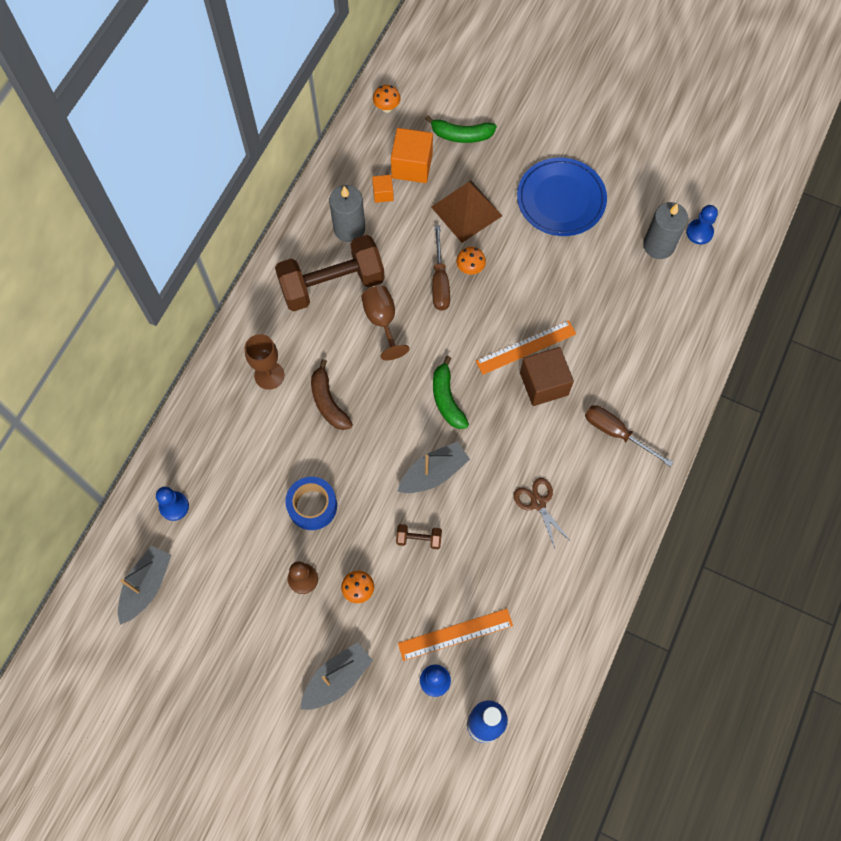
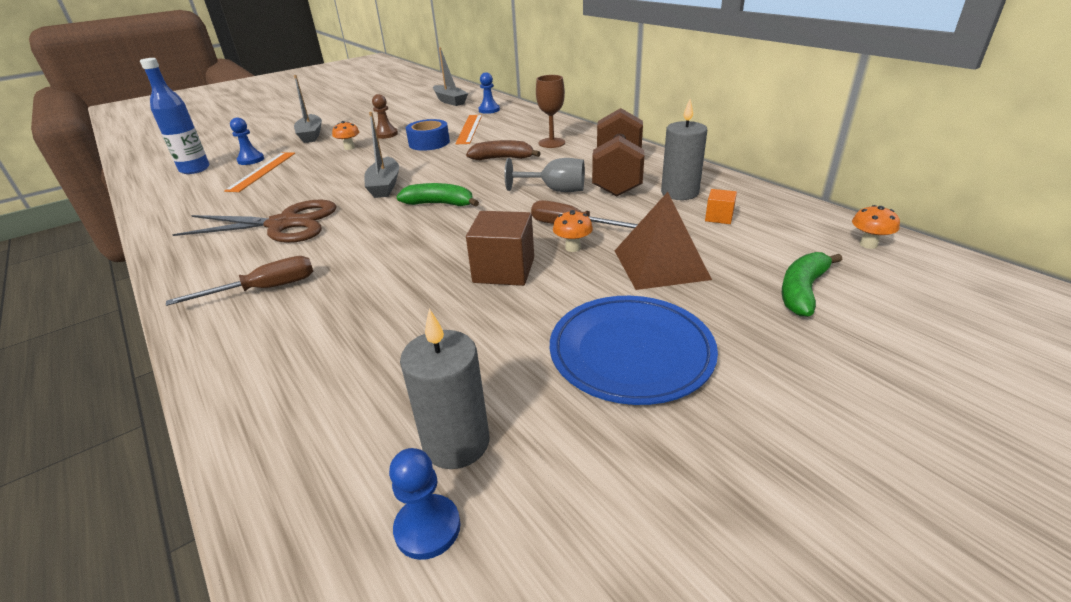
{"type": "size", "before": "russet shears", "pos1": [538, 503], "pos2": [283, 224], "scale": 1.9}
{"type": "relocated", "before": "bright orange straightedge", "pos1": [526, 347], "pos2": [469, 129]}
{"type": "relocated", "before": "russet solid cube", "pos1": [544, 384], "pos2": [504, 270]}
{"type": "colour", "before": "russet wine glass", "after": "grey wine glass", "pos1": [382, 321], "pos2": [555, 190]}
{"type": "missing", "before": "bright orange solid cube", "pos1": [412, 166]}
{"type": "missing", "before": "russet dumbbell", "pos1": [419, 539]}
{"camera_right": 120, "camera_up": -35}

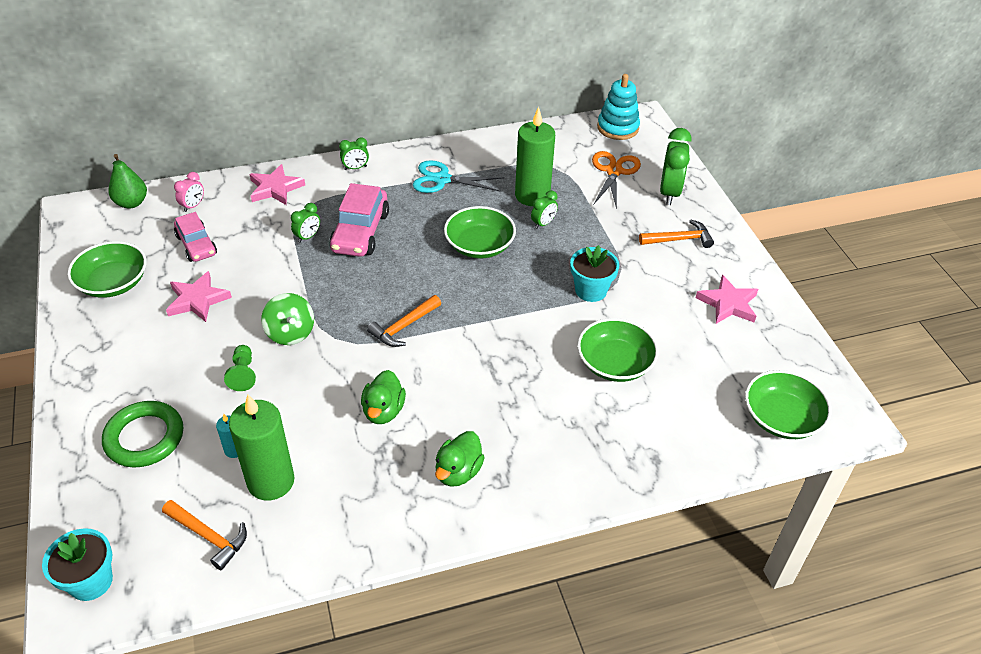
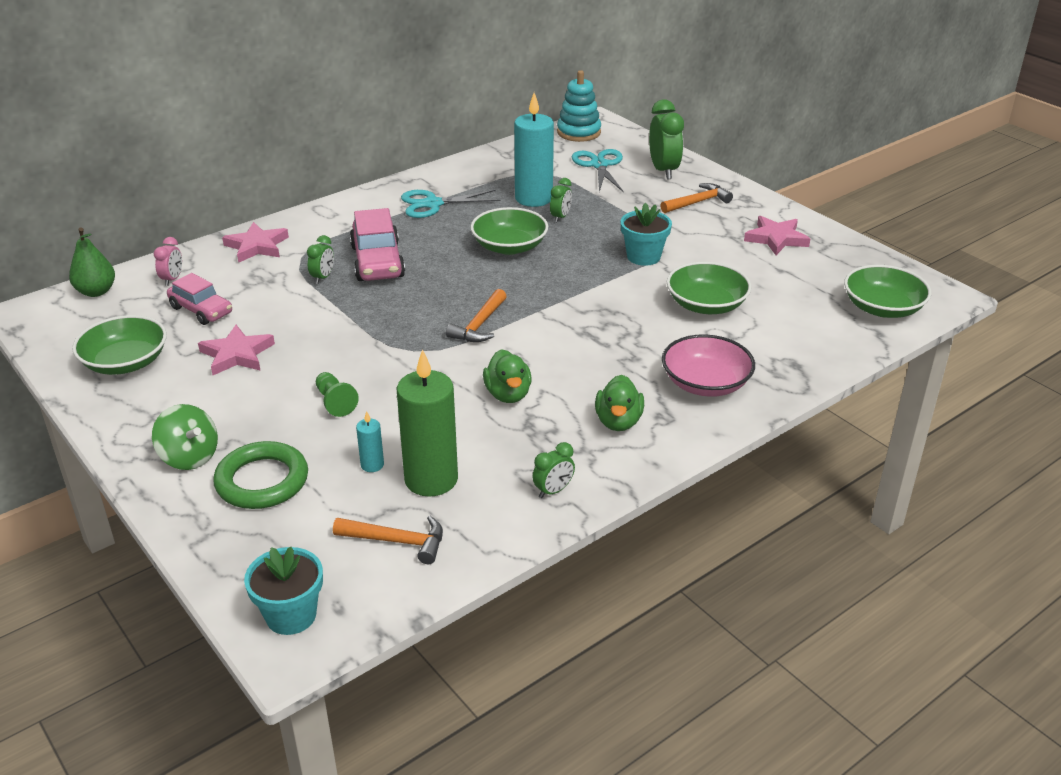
{"type": "relocated", "before": "green toy top", "pos1": [290, 333], "pos2": [189, 457]}
{"type": "colour", "before": "green wax candle", "after": "turquoise wax candle", "pos1": [532, 195], "pos2": [533, 198]}
{"type": "relocated", "before": "green alarm clock", "pos1": [355, 168], "pos2": [553, 491]}
{"type": "colour", "before": "bright orange shears", "after": "turquoise shears", "pos1": [614, 171], "pos2": [599, 165]}
{"type": "appeared", "after": "rosy serving bowl", "pos2": [705, 383]}
{"camera_right": -20, "camera_up": -10}

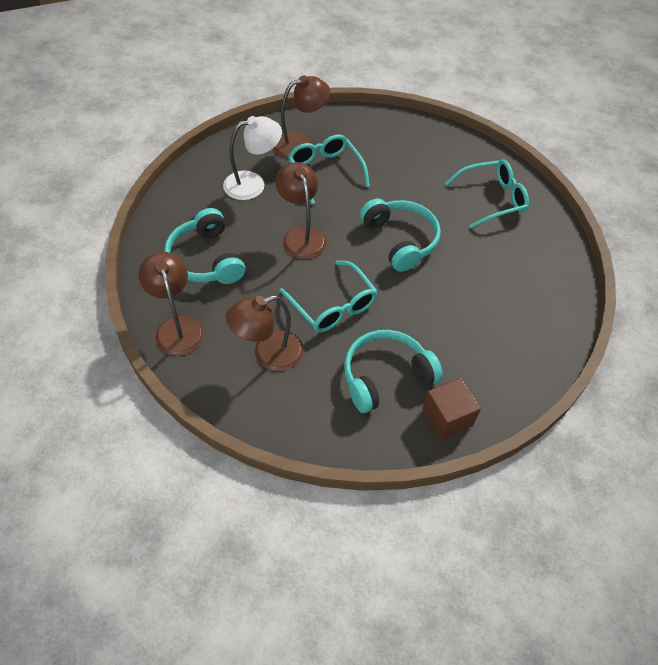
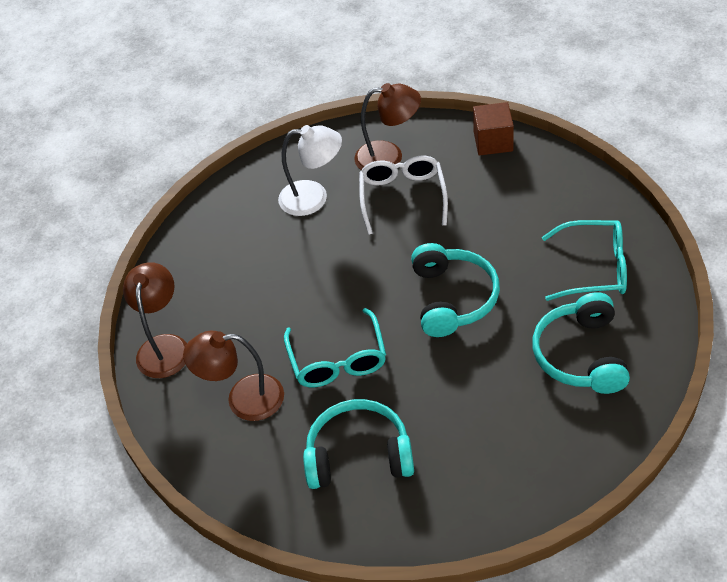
{"type": "colour", "before": "turquoise glasses", "after": "white glasses", "pos1": [325, 172], "pos2": [403, 197]}
{"type": "relocated", "before": "russet solid cube", "pos1": [447, 417], "pos2": [493, 141]}
{"type": "relocated", "before": "turquoise headset", "pos1": [206, 259], "pos2": [581, 355]}
{"type": "missing", "before": "russet desk lamp", "pos1": [301, 235]}
{"camera_right": 30, "camera_up": -5}

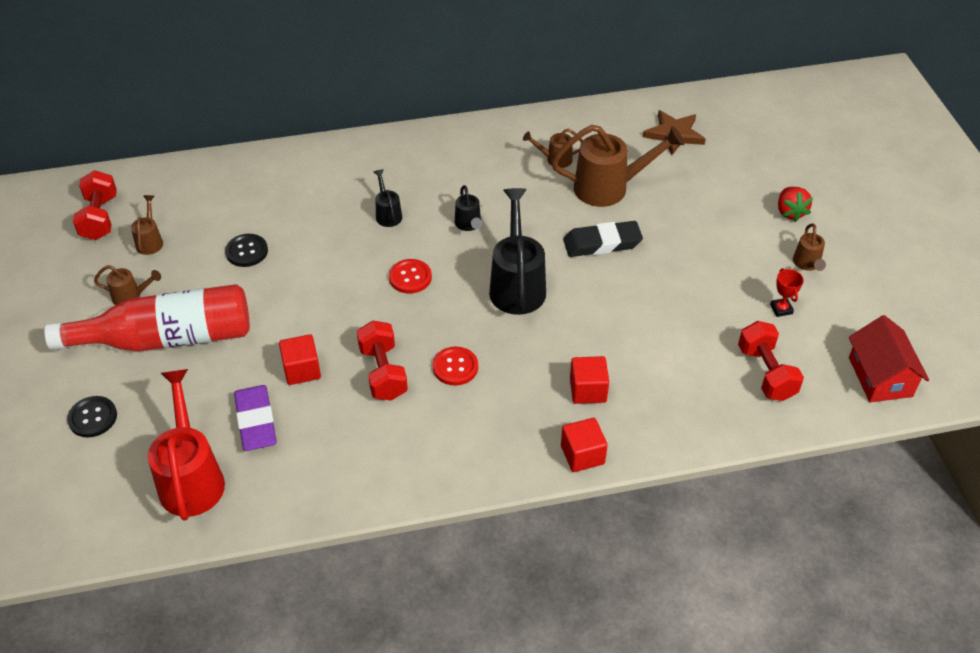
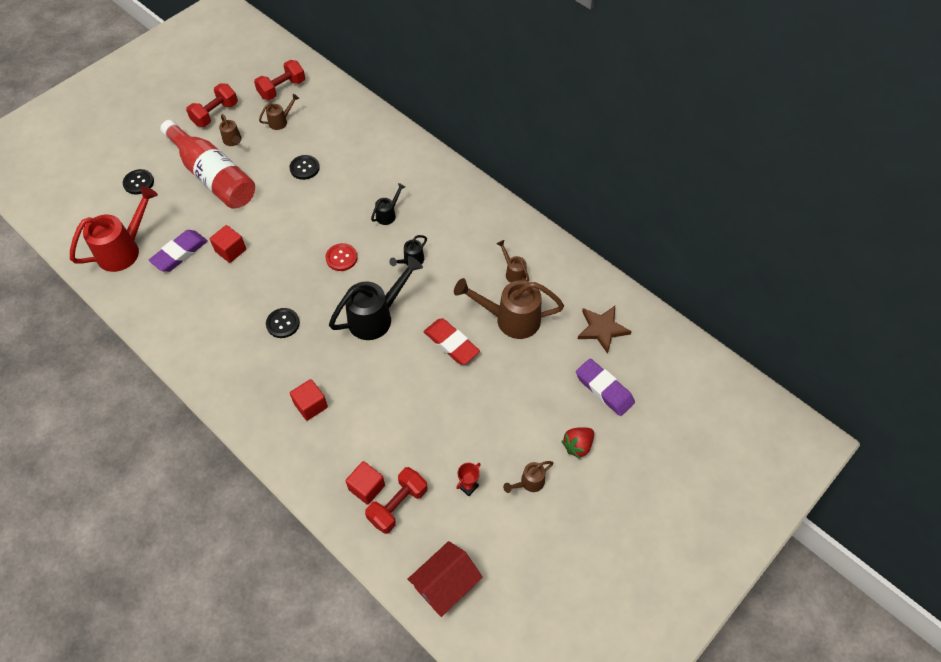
{"type": "relocated", "before": "crimson dumbbell", "pos1": [383, 372], "pos2": [215, 114]}
{"type": "colour", "before": "crimson sewing button", "after": "black sewing button", "pos1": [455, 367], "pos2": [283, 323]}
{"type": "relocated", "before": "crimson solid cube", "pos1": [582, 455], "pos2": [366, 487]}
{"type": "colour", "before": "black eraser", "after": "crimson eraser", "pos1": [602, 243], "pos2": [451, 344]}
{"type": "spun", "before": "russet watering pot", "pos1": [609, 188], "pos2": [510, 319], "turn": 135}
{"type": "appeared", "after": "violet eraser", "pos2": [604, 389]}
{"camera_right": 55, "camera_up": 10}

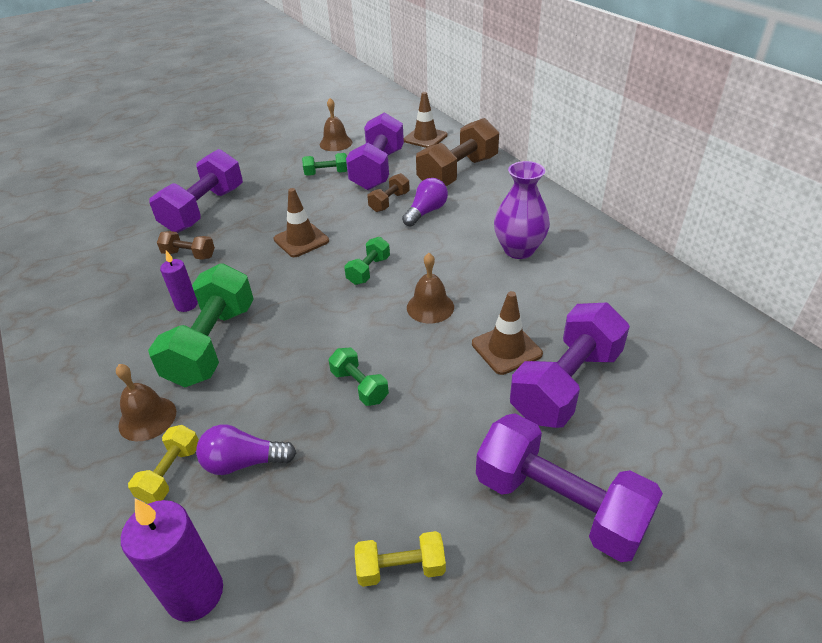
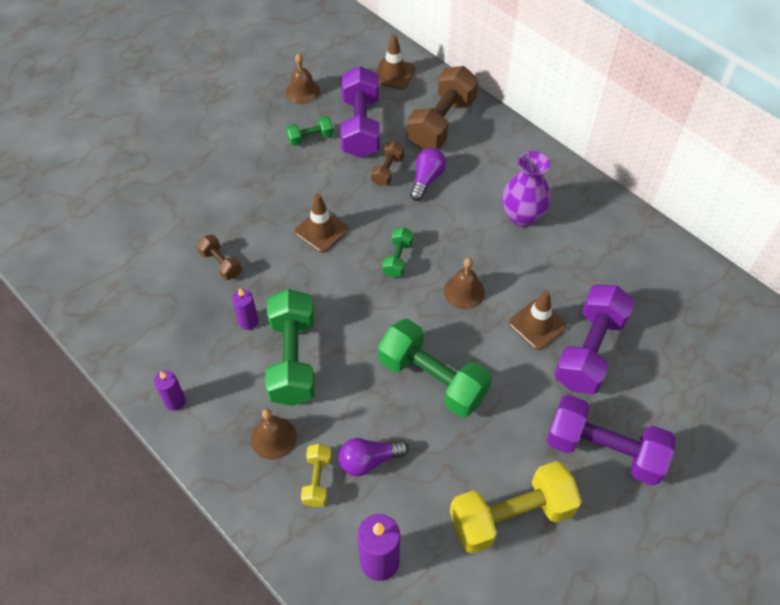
{"type": "appeared", "after": "violet wax candle", "pos2": [175, 401]}
{"type": "spun", "before": "russet dumbbell", "pos1": [189, 255], "pos2": [221, 263], "turn": 45}
{"type": "size", "before": "green dumbbell", "pos1": [359, 386], "pos2": [432, 379], "scale": 2.03}
{"type": "size", "before": "yellow dumbbell", "pos1": [401, 568], "pos2": [511, 516], "scale": 2.03}
{"type": "missing", "before": "violet dumbbell", "pos1": [204, 209]}
{"camera_right": -15, "camera_up": 15}

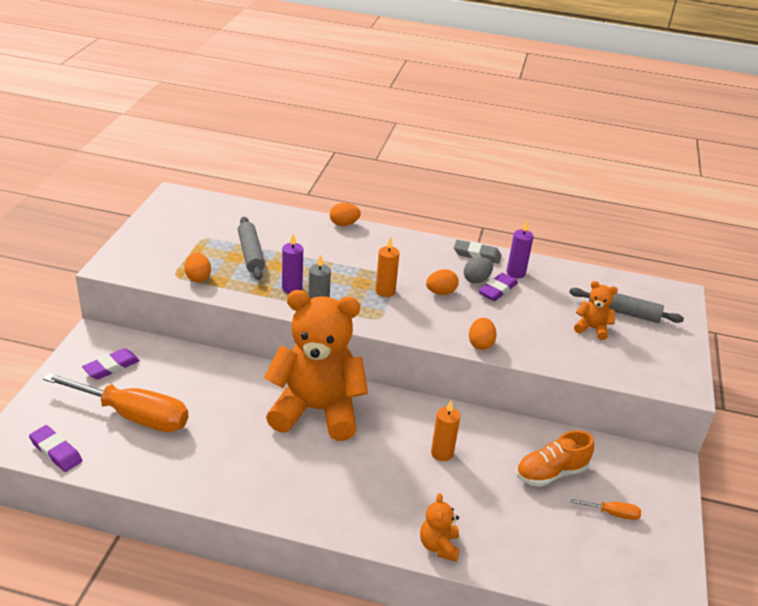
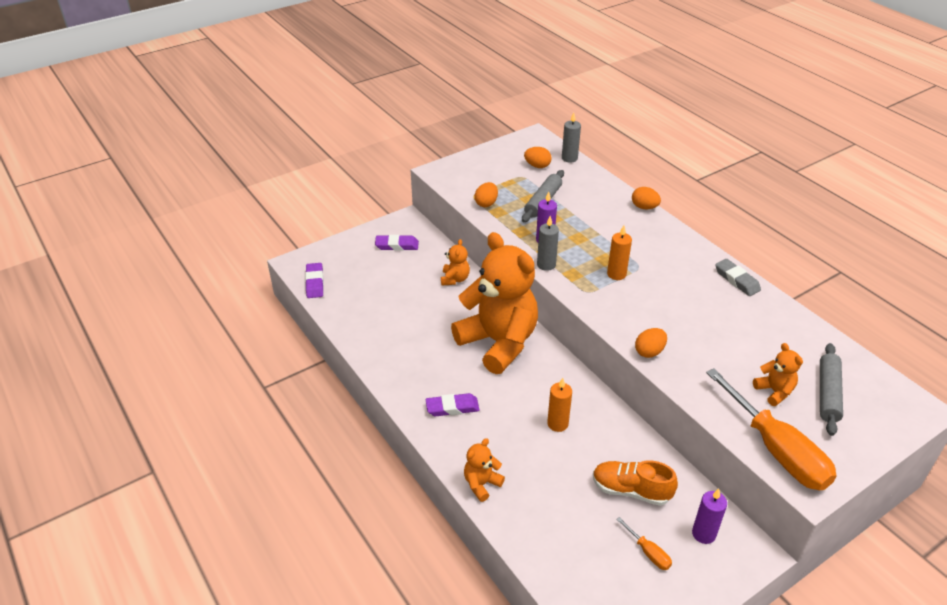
{"type": "relocated", "before": "violet eraser", "pos1": [497, 290], "pos2": [452, 407]}
{"type": "appeared", "after": "bright orange stuffed bear", "pos2": [455, 279]}
{"type": "relocated", "before": "bright orange toy egg", "pos1": [441, 292], "pos2": [537, 166]}
{"type": "appeared", "after": "grey wax candle", "pos2": [569, 158]}
{"type": "relocated", "before": "violet wax candle", "pos1": [515, 273], "pos2": [703, 534]}
{"type": "relocated", "before": "bright orange screwdriver", "pos1": [133, 415], "pos2": [776, 450]}
{"type": "spun", "before": "grey dough roller", "pos1": [623, 312], "pos2": [828, 394], "turn": 45}
{"type": "missing", "before": "grey toy egg", "pos1": [476, 280]}
{"camera_right": 45, "camera_up": 5}

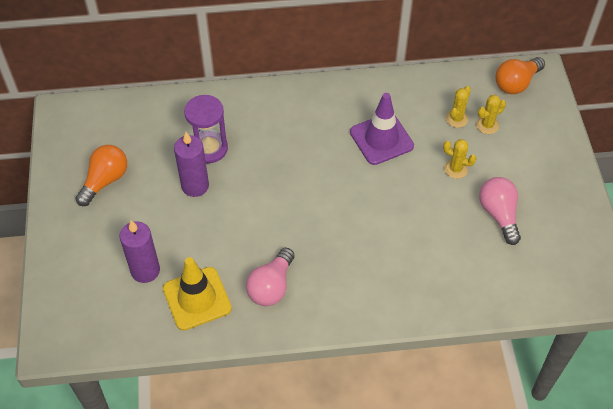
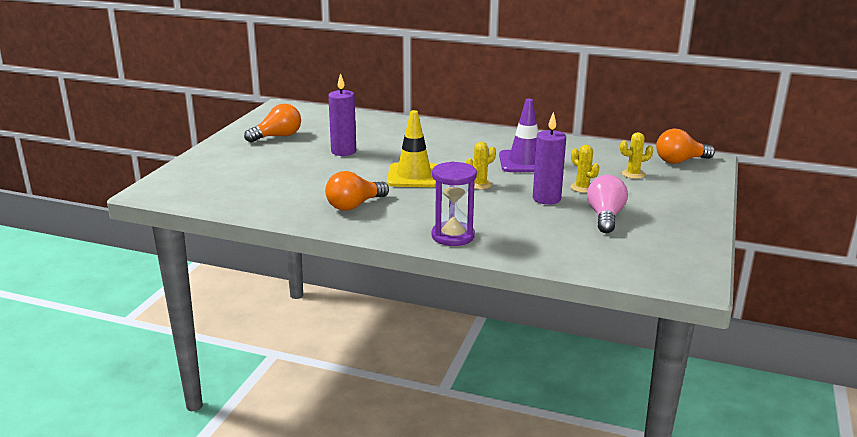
{"type": "colour", "before": "rosy lightbulb", "after": "bright orange lightbulb", "pos1": [271, 286], "pos2": [354, 205]}
{"type": "relocated", "before": "yellow safety cone", "pos1": [197, 298], "pos2": [414, 176]}
{"type": "relocated", "before": "violet sandglass", "pos1": [209, 148], "pos2": [453, 236]}
{"type": "relocated", "before": "yellow cactus", "pos1": [456, 119], "pos2": [480, 184]}
{"type": "relocated", "before": "violet wax candle", "pos1": [145, 270], "pos2": [546, 199]}
{"camera_right": 25, "camera_up": -30}

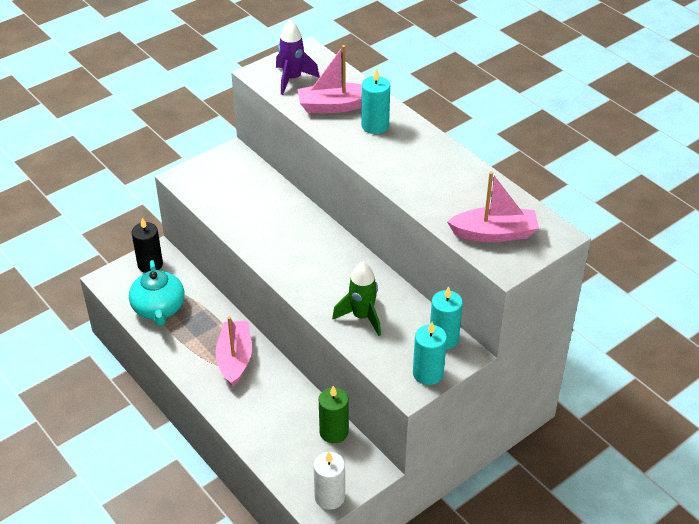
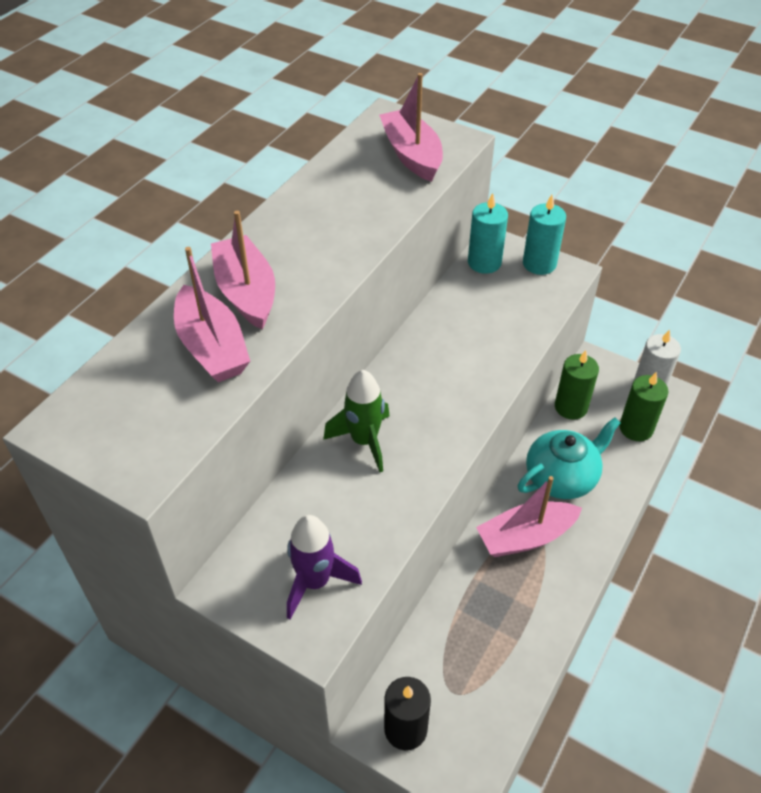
{"type": "exchanged", "before": "turquoise wax candle", "after": "rosy toy boat", "pos1": [375, 126], "pos2": [246, 292]}
{"type": "relocated", "before": "violet spaceship", "pos1": [292, 79], "pos2": [315, 582]}
{"type": "relocated", "before": "green spaceship", "pos1": [362, 317], "pos2": [364, 441]}
{"type": "relocated", "before": "turquoise tea pot", "pos1": [159, 309], "pos2": [562, 477]}
{"type": "appeared", "after": "green wax candle", "pos2": [636, 428]}
{"camera_right": -110, "camera_up": 5}

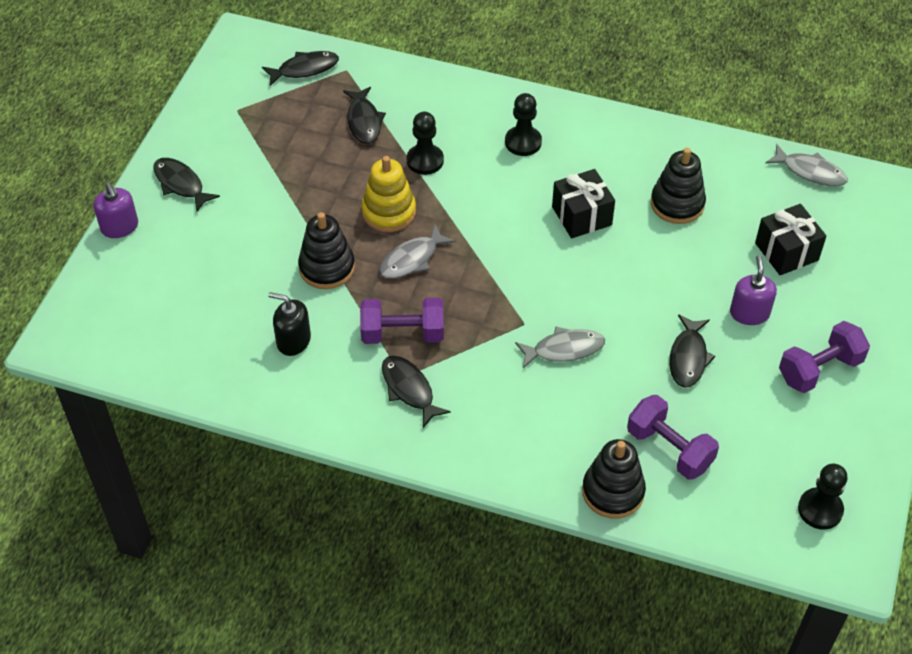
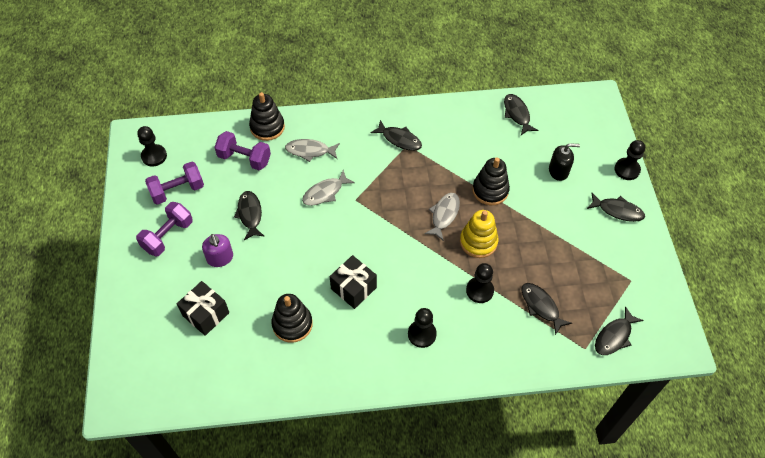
{"type": "relocated", "before": "violet dumbbell", "pos1": [402, 334], "pos2": [177, 190]}
{"type": "relocated", "before": "grey fish figure", "pos1": [810, 172], "pos2": [310, 151]}
{"type": "appeared", "after": "black fish figure", "pos2": [517, 114]}
{"type": "relocated", "before": "black soap pump", "pos1": [293, 341], "pos2": [558, 171]}
{"type": "exchanged", "before": "violet soap pump", "after": "black game pawn", "pos1": [120, 227], "pos2": [627, 170]}
{"camera_right": 155, "camera_up": 5}

